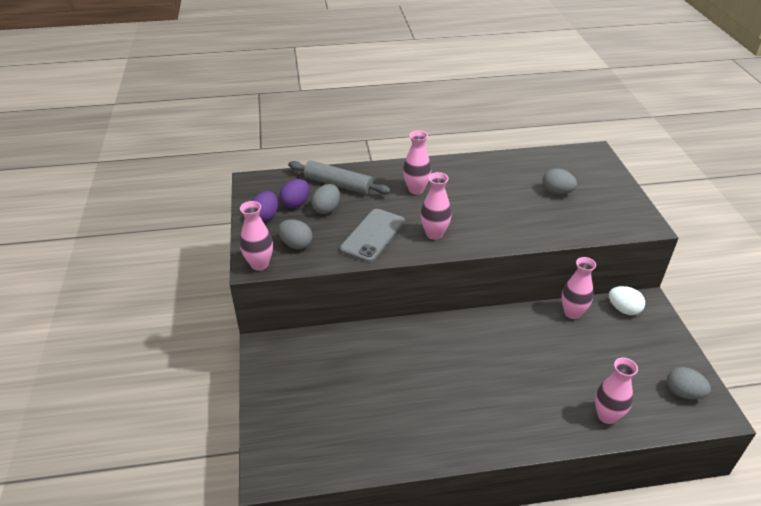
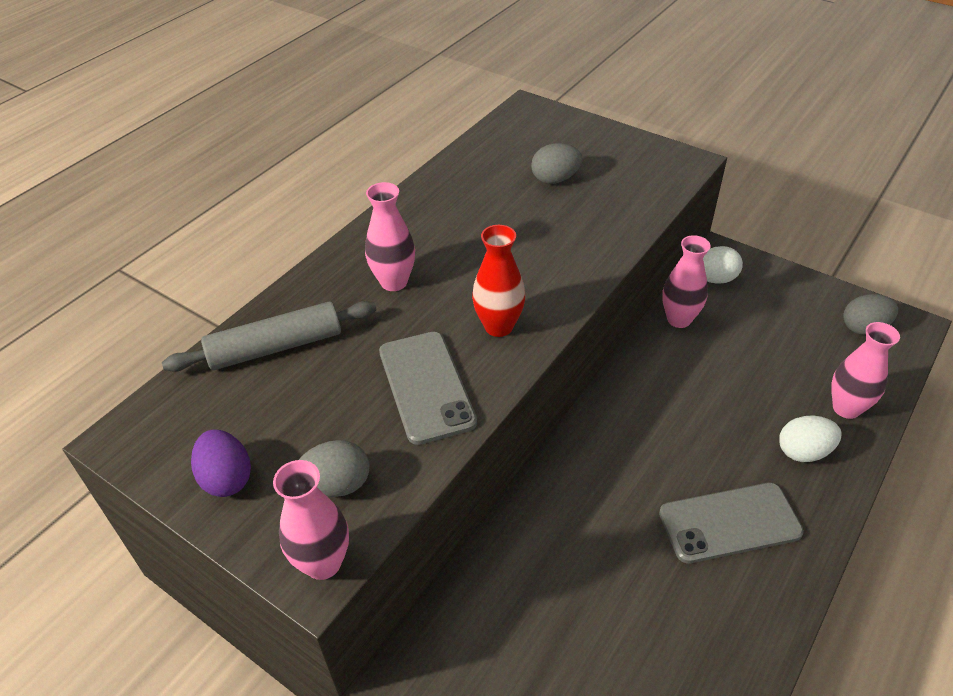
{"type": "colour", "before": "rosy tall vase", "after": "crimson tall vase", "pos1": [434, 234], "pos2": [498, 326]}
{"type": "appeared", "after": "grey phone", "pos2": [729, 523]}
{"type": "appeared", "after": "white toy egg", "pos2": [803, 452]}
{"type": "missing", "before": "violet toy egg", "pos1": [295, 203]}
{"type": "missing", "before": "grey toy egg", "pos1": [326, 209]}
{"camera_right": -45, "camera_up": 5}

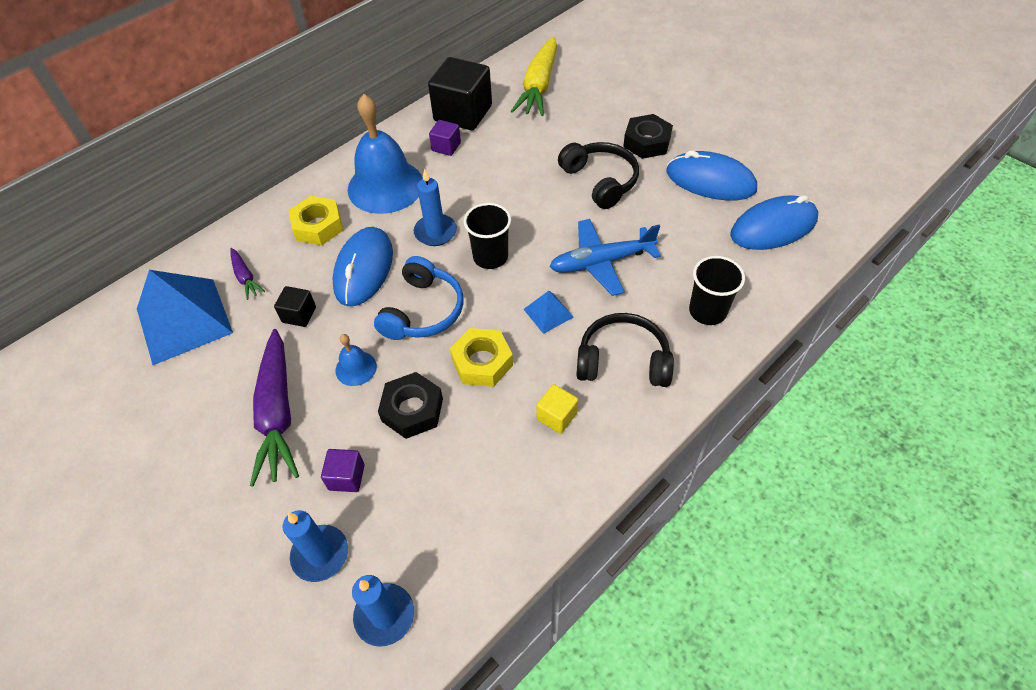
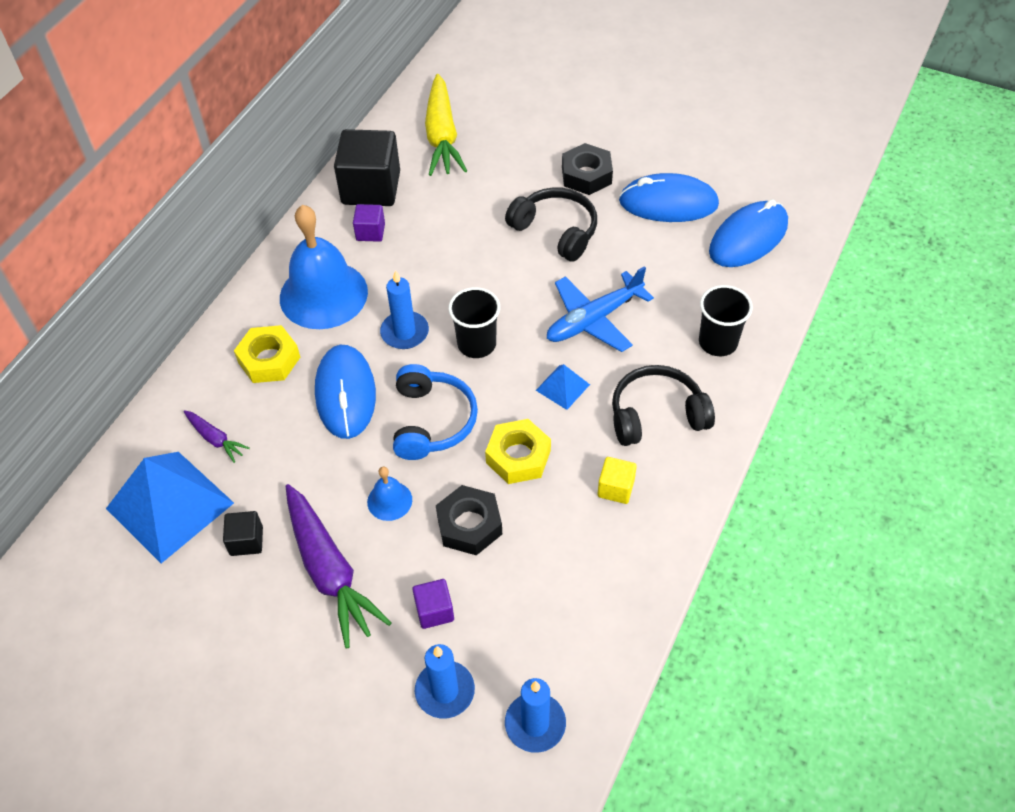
{"type": "relocated", "before": "black solid cube", "pos1": [299, 315], "pos2": [246, 541]}
{"camera_right": -20, "camera_up": 0}

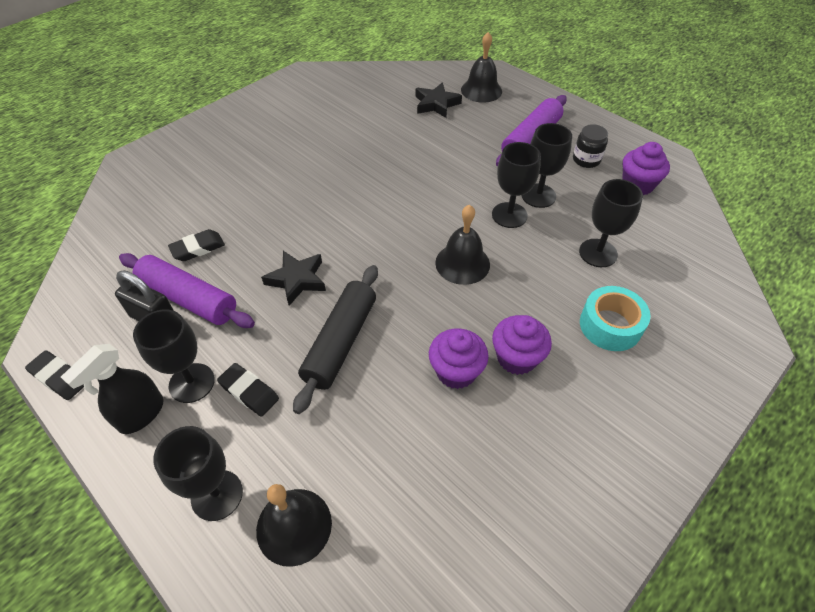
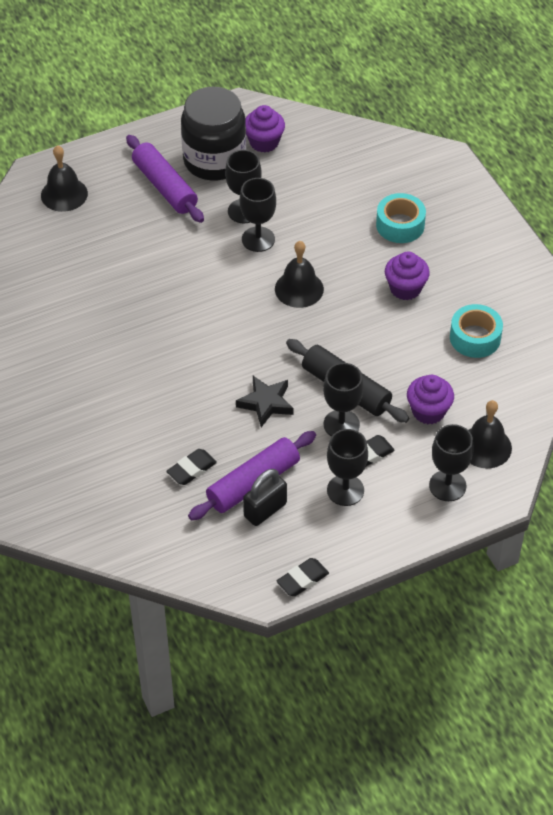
{"type": "spun", "before": "black eraser", "pos1": [198, 248], "pos2": [191, 469], "turn": 60}
{"type": "size", "before": "black jam jar", "pos1": [586, 160], "pos2": [214, 160], "scale": 2.26}
{"type": "relocated", "before": "black wine glass", "pos1": [598, 253], "pos2": [341, 424]}
{"type": "relocated", "before": "violet cupcake", "pos1": [456, 371], "pos2": [428, 411]}
{"type": "appeared", "after": "turquoise sticky tape", "pos2": [475, 338]}
{"type": "missing", "before": "black spray cleaner", "pos1": [141, 414]}
{"type": "missing", "before": "black star", "pos1": [436, 104]}
{"camera_right": -70, "camera_up": 0}

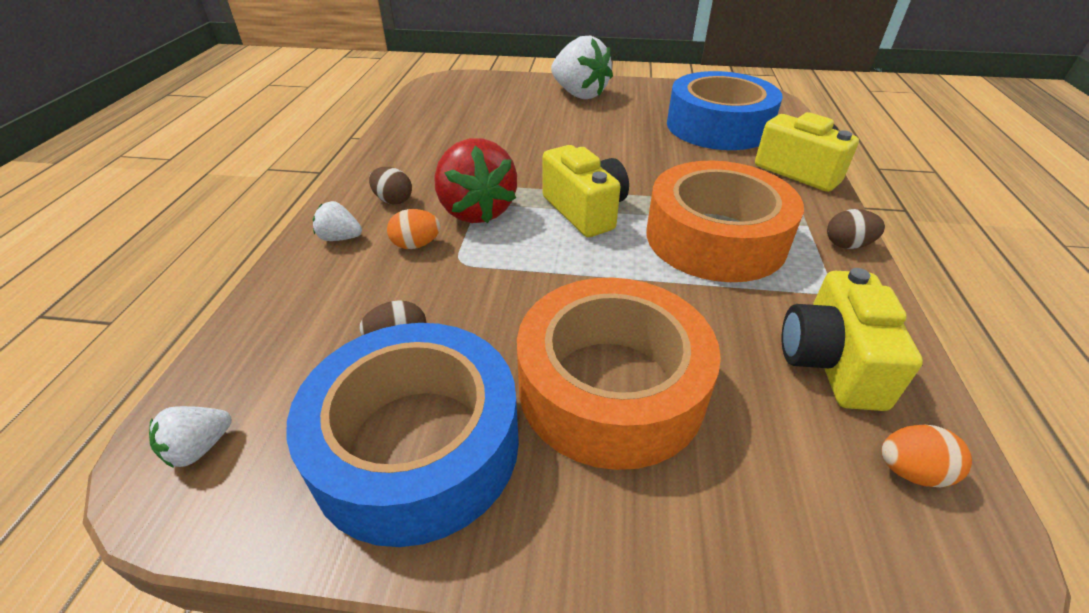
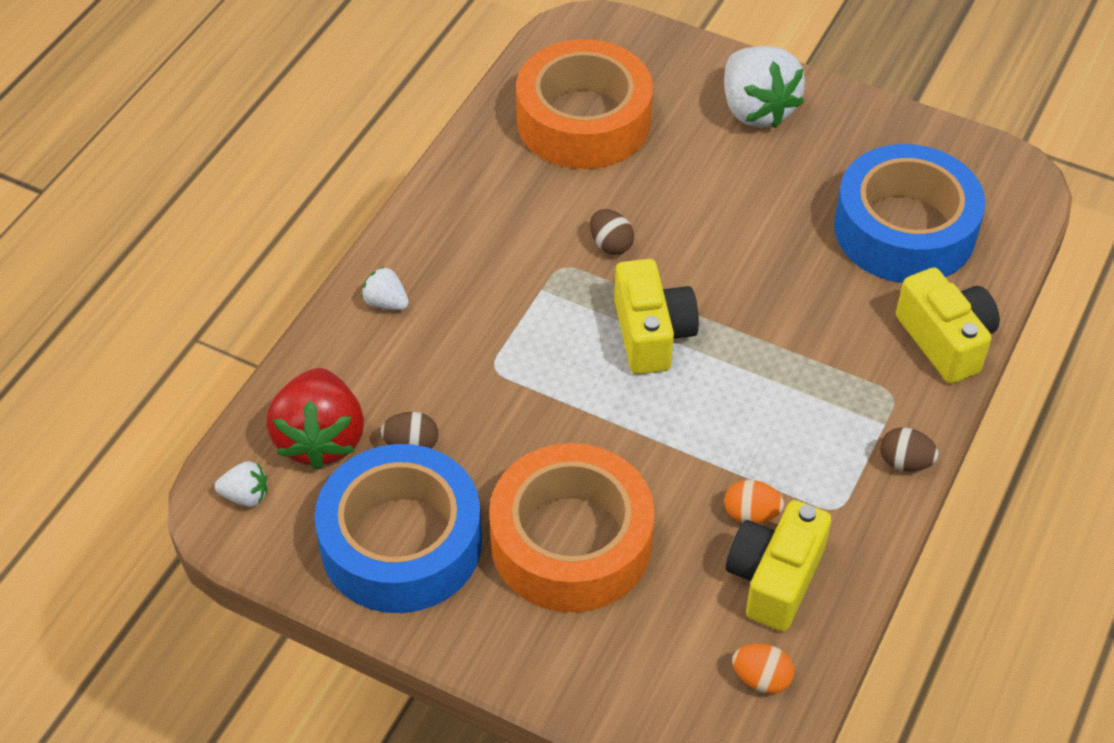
{"type": "spun", "before": "white berry", "pos1": [199, 448], "pos2": [246, 496], "turn": -150}
{"type": "relocated", "before": "crimson berry", "pos1": [476, 211], "pos2": [320, 439]}
{"type": "relocated", "before": "bright orange sticky tape", "pos1": [715, 238], "pos2": [583, 120]}
{"type": "relocated", "before": "russet toy egg", "pos1": [393, 200], "pos2": [610, 244]}
{"type": "relocated", "before": "bright orange toy egg", "pos1": [416, 245], "pos2": [751, 514]}
{"camera_right": 20, "camera_up": 10}

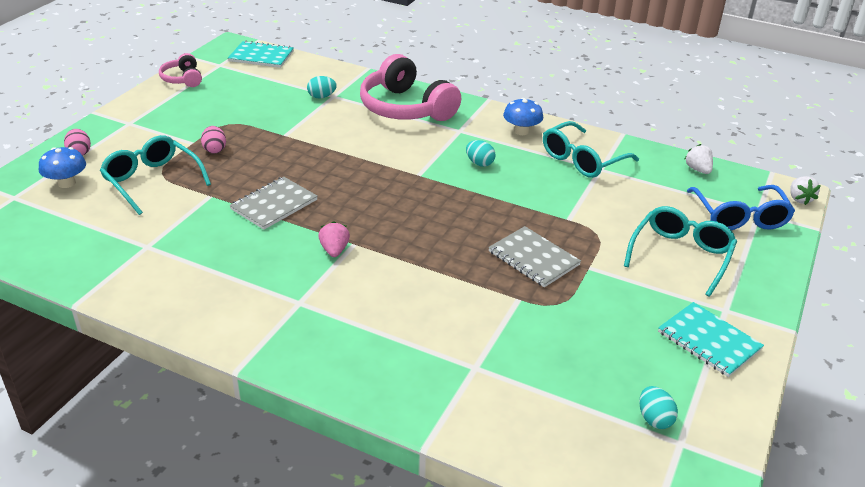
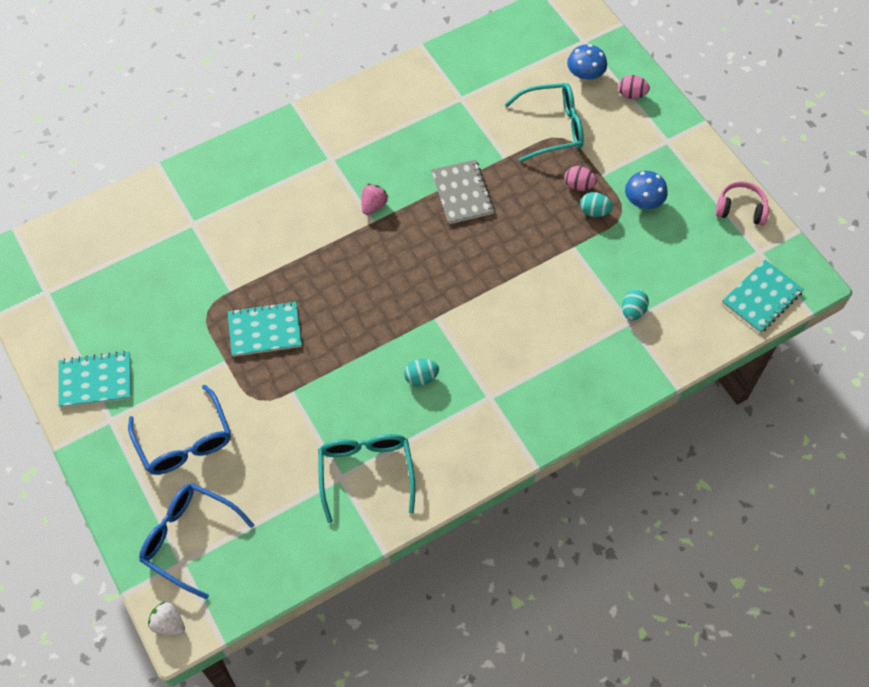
{"type": "colour", "before": "turquoise glasses", "after": "blue glasses", "pos1": [681, 255], "pos2": [185, 442]}
{"type": "colour", "before": "grey notebook", "after": "turquoise notebook", "pos1": [533, 258], "pos2": [265, 330]}
{"type": "spun", "before": "rosy berry", "pos1": [334, 250], "pos2": [373, 205], "turn": -90}
{"type": "relocated", "before": "turquoise toy egg", "pos1": [654, 419], "pos2": [594, 211]}
{"type": "relocated", "before": "blue toadstool", "pos1": [521, 131], "pos2": [643, 201]}
{"type": "missing", "before": "rosy headset", "pos1": [406, 108]}
{"type": "missing", "before": "white berry", "pos1": [698, 170]}
{"camera_right": 125, "camera_up": 25}

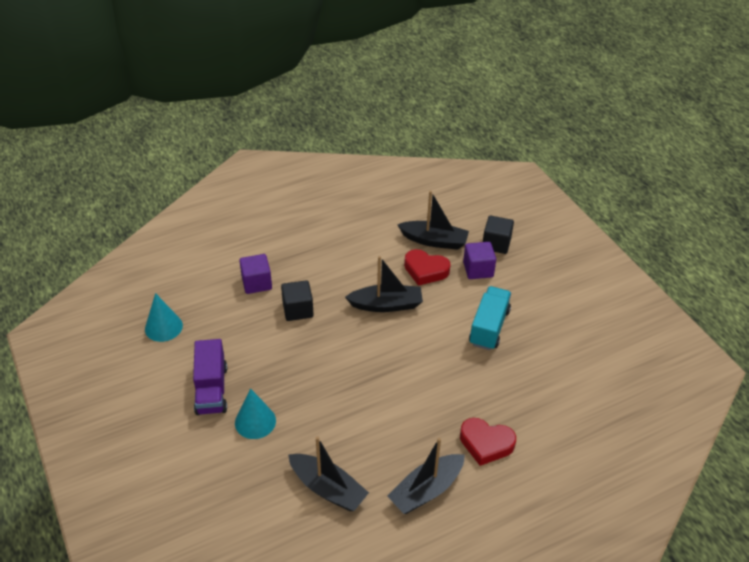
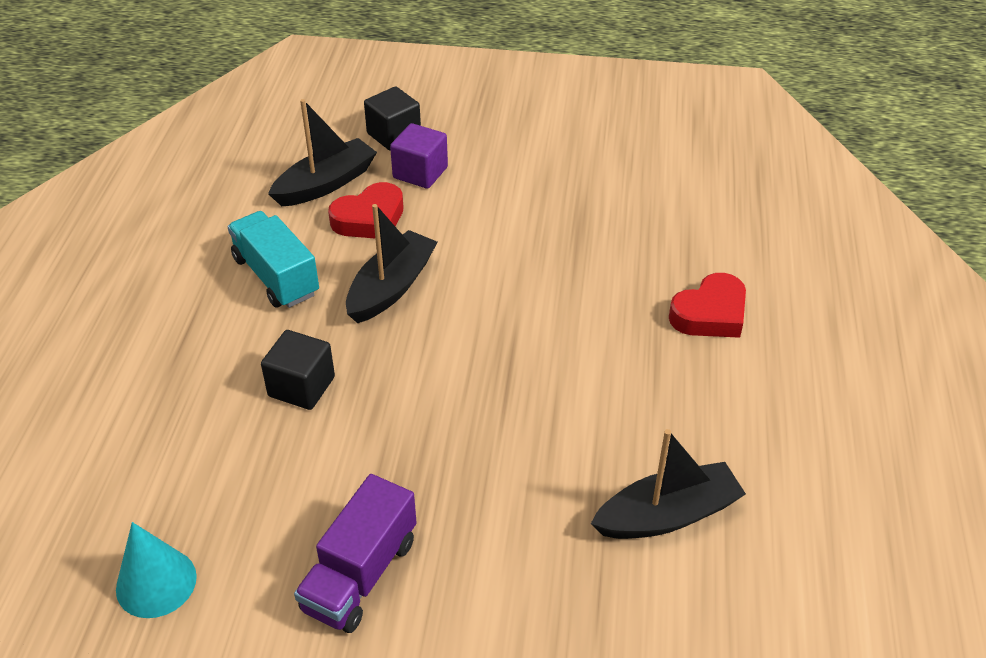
{"type": "relocated", "before": "turquoise toy truck", "pos1": [489, 327], "pos2": [276, 276]}
{"type": "spun", "before": "violet toy truck", "pos1": [211, 389], "pos2": [360, 574], "turn": 90}
{"type": "missing", "before": "turquoise cone", "pos1": [255, 421]}
{"type": "missing", "before": "violet solid cube", "pos1": [256, 283]}
{"type": "missing", "before": "black toy boat", "pos1": [426, 490]}
{"camera_right": -55, "camera_up": 0}

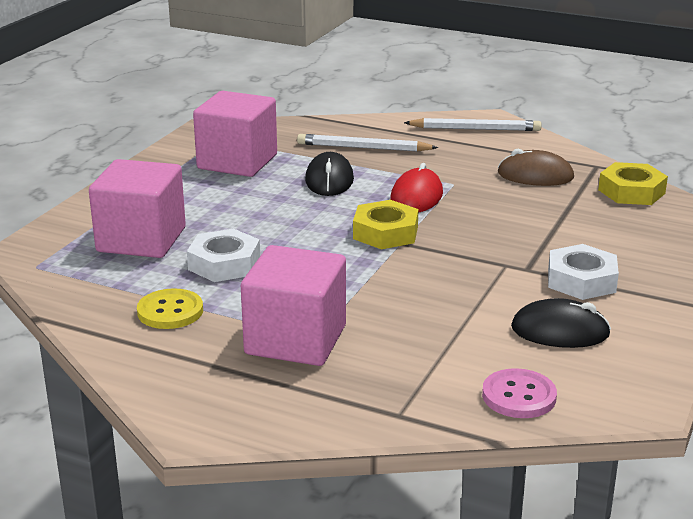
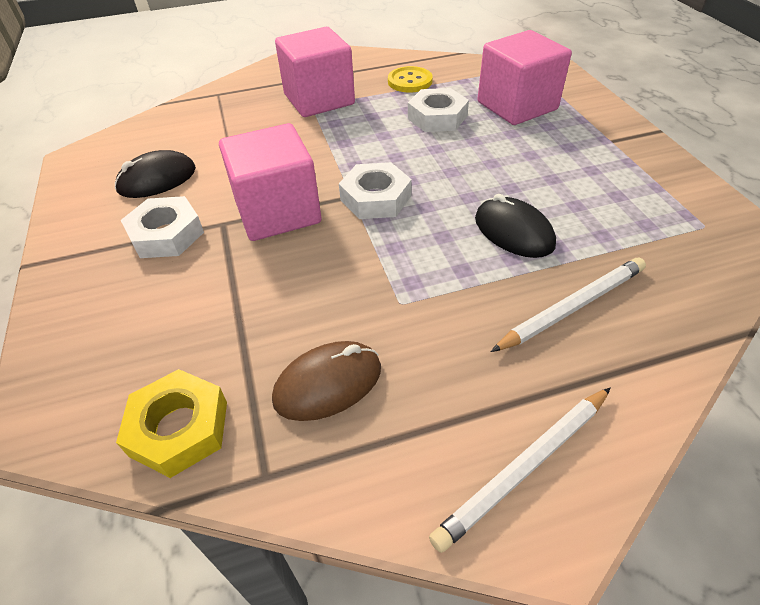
{"type": "relocated", "before": "rosy solid cube", "pos1": [237, 162], "pos2": [278, 212]}
{"type": "colour", "before": "yellow hex nut", "after": "white hex nut", "pos1": [385, 233], "pos2": [375, 198]}
{"type": "missing", "before": "crimson computer mouse", "pos1": [416, 197]}
{"type": "missing", "before": "rosy sewing button", "pos1": [519, 396]}
{"camera_right": 140, "camera_up": 20}

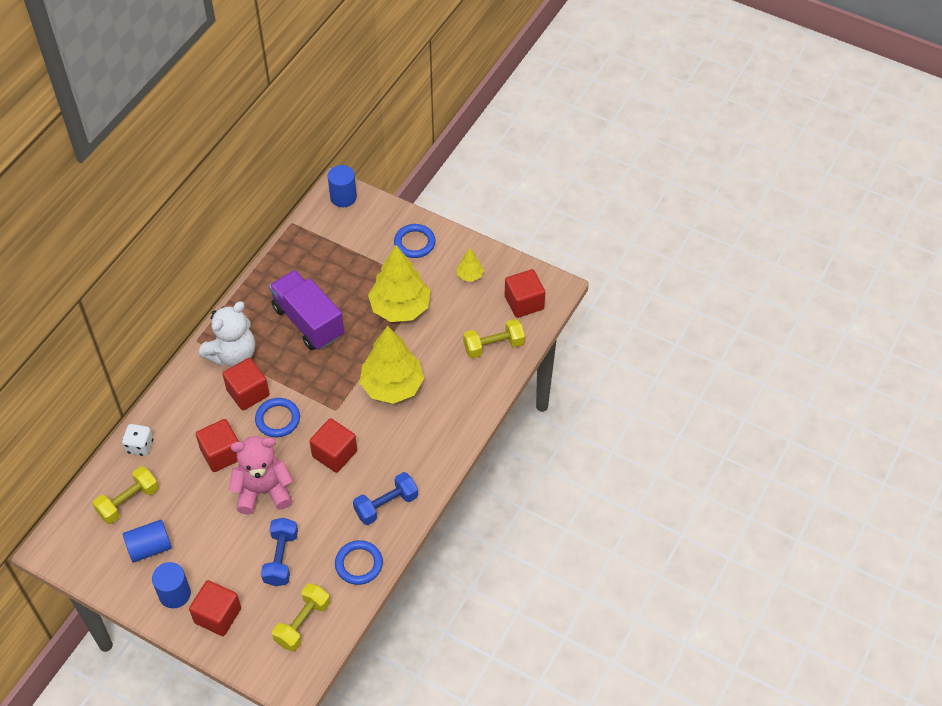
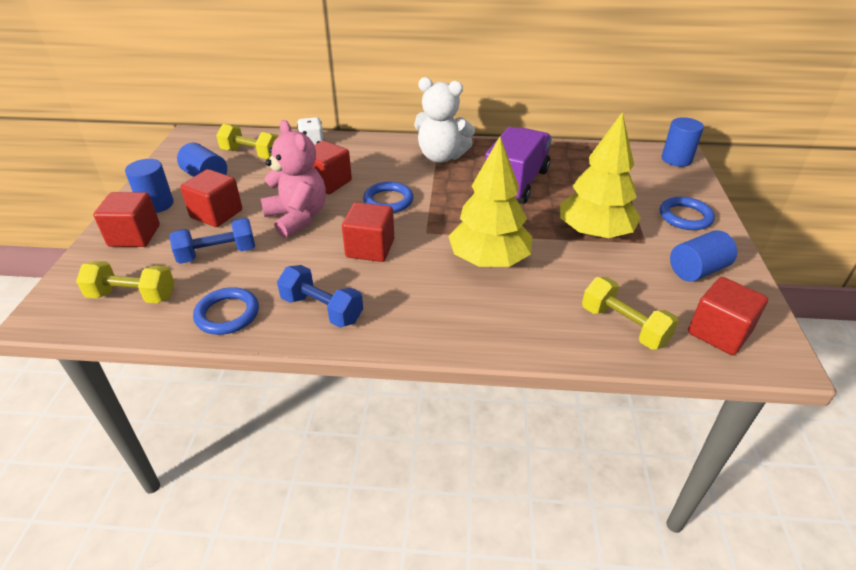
{"type": "relocated", "before": "crimson solid cube", "pos1": [248, 393], "pos2": [216, 214]}
{"type": "exchanged", "before": "yellow fir tree", "after": "blue solid cylinder", "pos1": [469, 275], "pos2": [697, 270]}
{"camera_right": 65, "camera_up": -15}

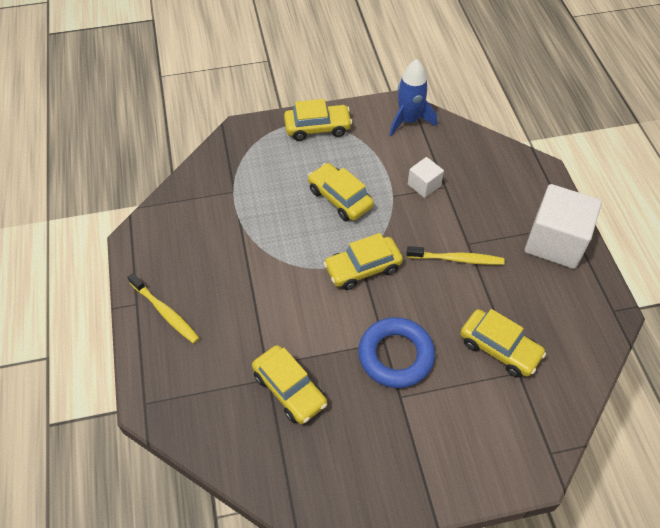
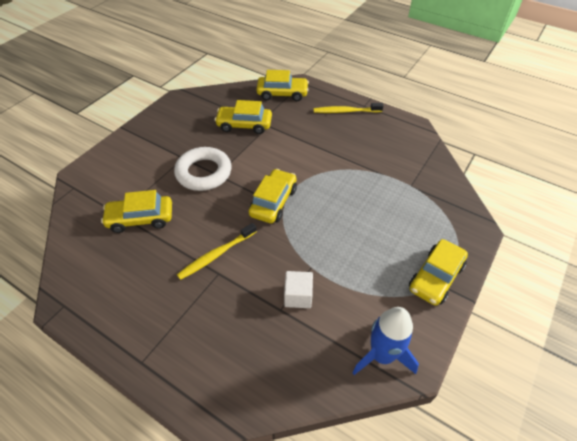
{"type": "colour", "before": "blue torus", "after": "white torus", "pos1": [395, 355], "pos2": [204, 172]}
{"type": "relocated", "before": "yellow car", "pos1": [340, 198], "pos2": [282, 94]}
{"type": "missing", "before": "white solid cube", "pos1": [555, 242]}
{"camera_right": 135, "camera_up": -5}

